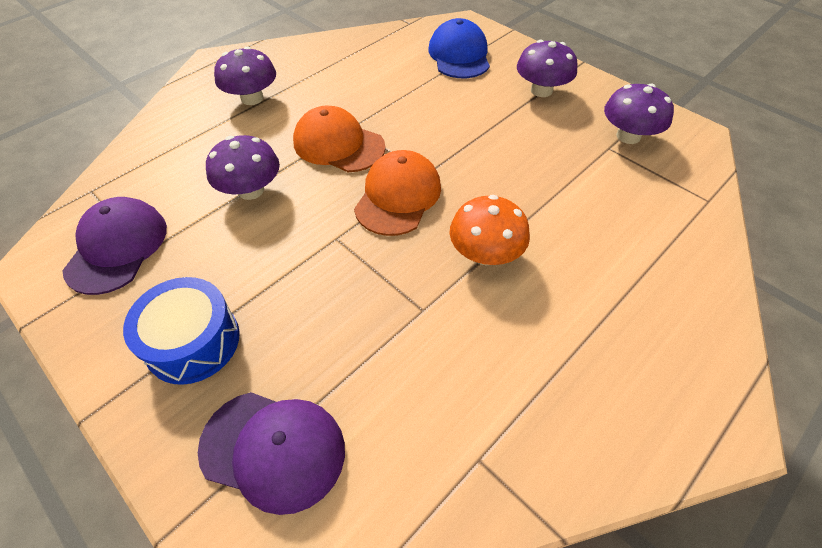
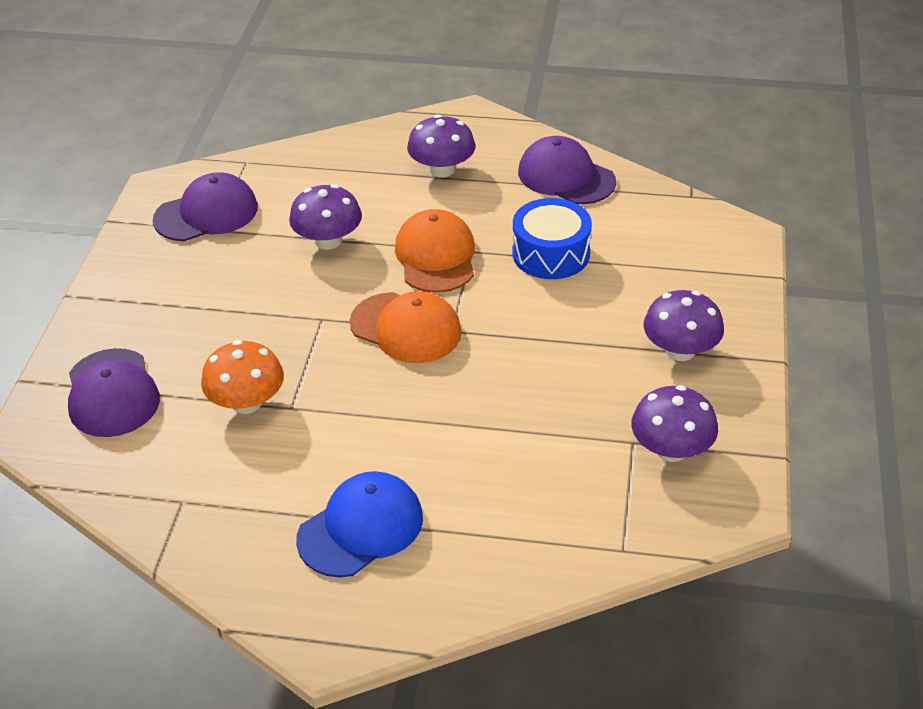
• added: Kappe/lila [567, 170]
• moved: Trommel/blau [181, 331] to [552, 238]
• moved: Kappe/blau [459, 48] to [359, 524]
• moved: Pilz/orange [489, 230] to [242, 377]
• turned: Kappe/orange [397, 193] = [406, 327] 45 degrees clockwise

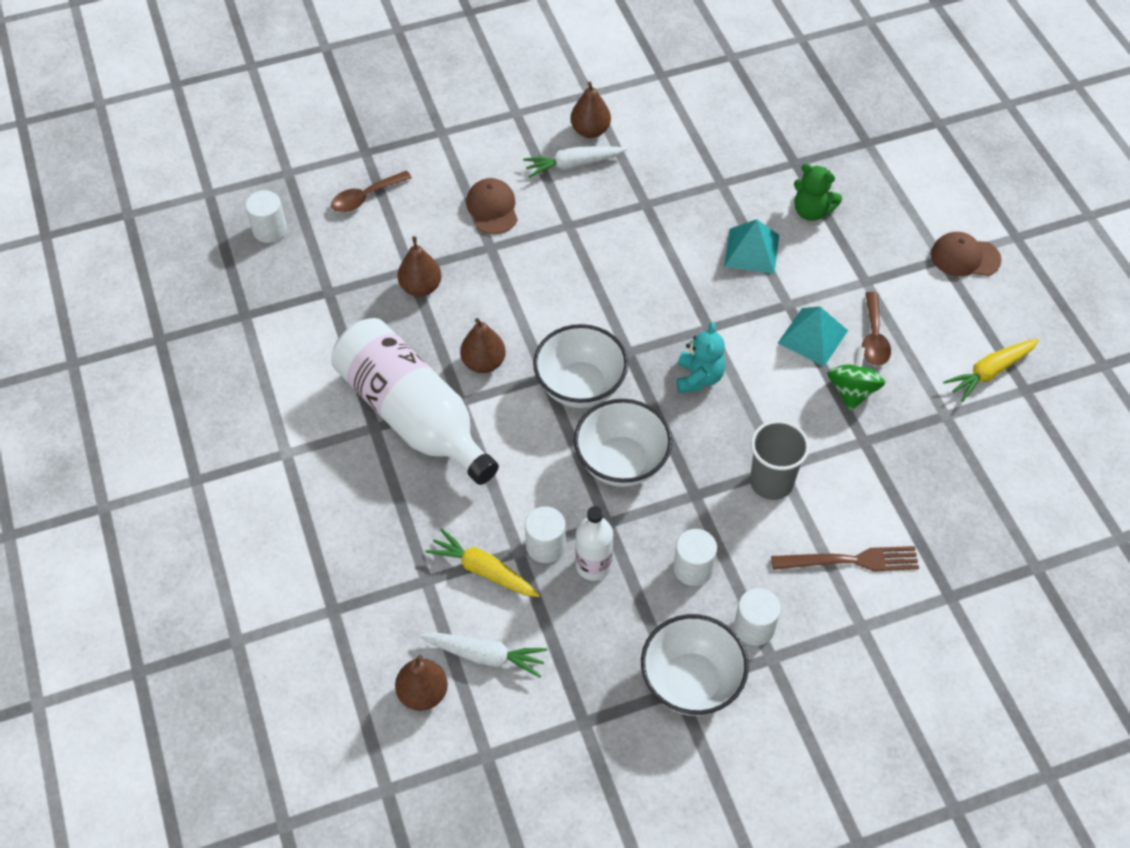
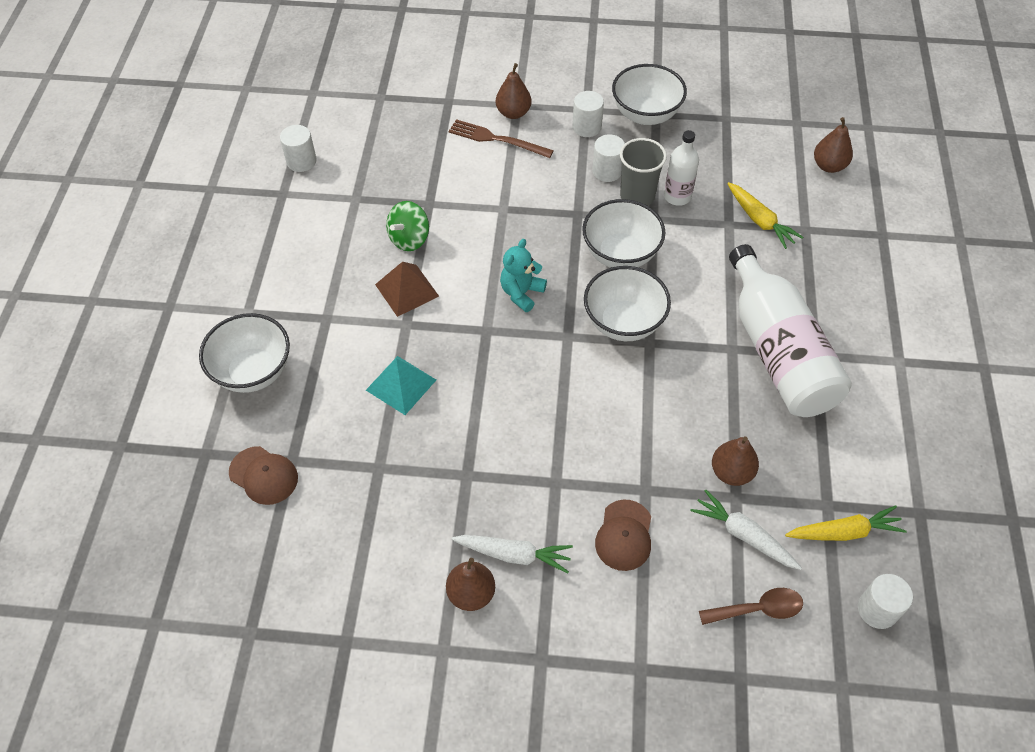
• removed: Teddybär/grün [818, 192]
• removed: Löffel/braun [876, 329]
• added: Schüssel/weiß [244, 353]
• moved: Karotte/weiß [483, 655] to [746, 530]
• moved: Birne/braun [483, 345] to [513, 91]
• moved: Vollzylinder/weiß [545, 534] to [298, 148]
• moved: Becher/grau [780, 460] to [643, 172]
• moved: Kappe/braun [966, 254] to [263, 475]
• moved: Karotte/gelb [991, 370] to [846, 523]
• recoloured: Pyramide/türkis [813, 336] to Pyramide/braun [407, 289]

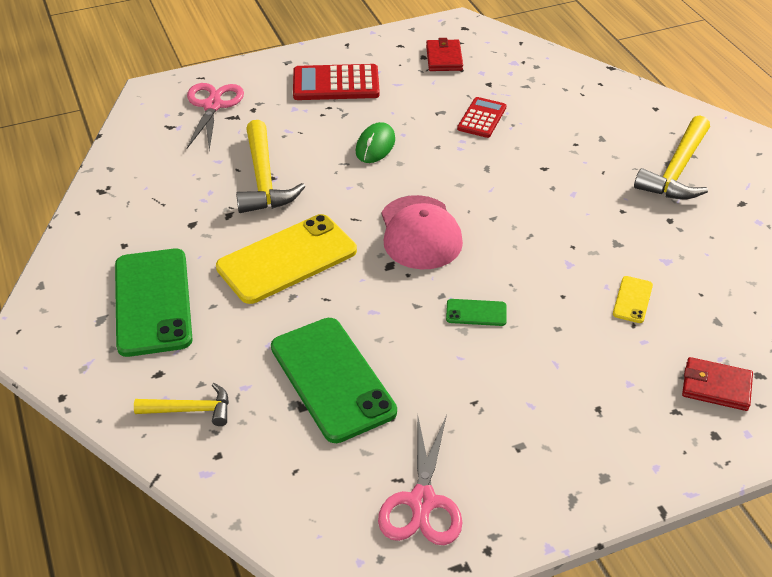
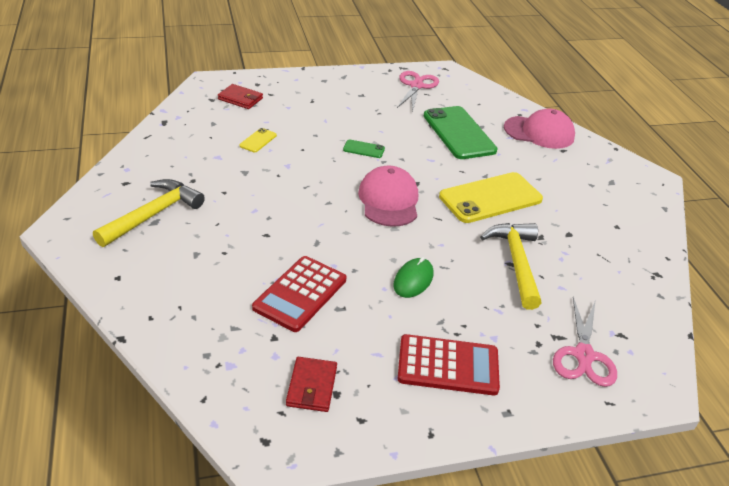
• removed: Handy/grün [154, 303]
• replaced: Hammer/gelb [181, 404] to Kappe/rosa [539, 128]
• resized: Taschenrechner/rot [482, 117] = [299, 294] x1.57

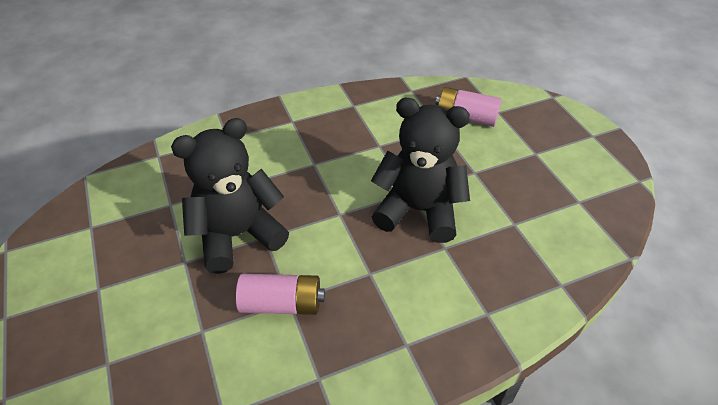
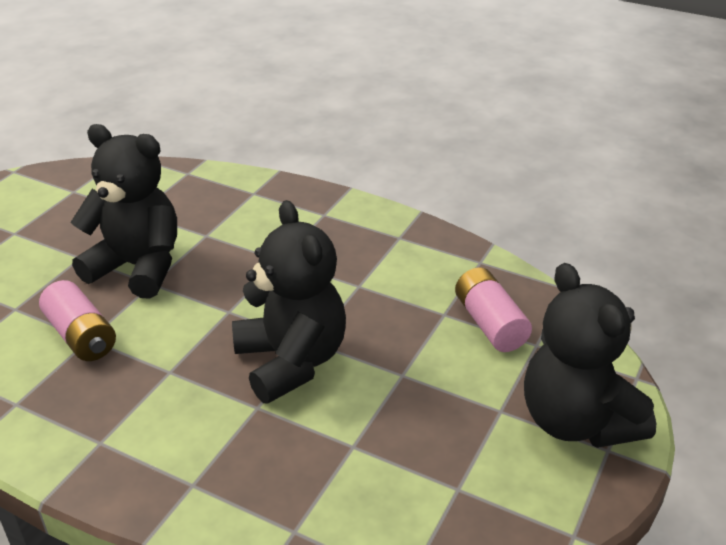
• added: Teddybär/schwarz [590, 355]

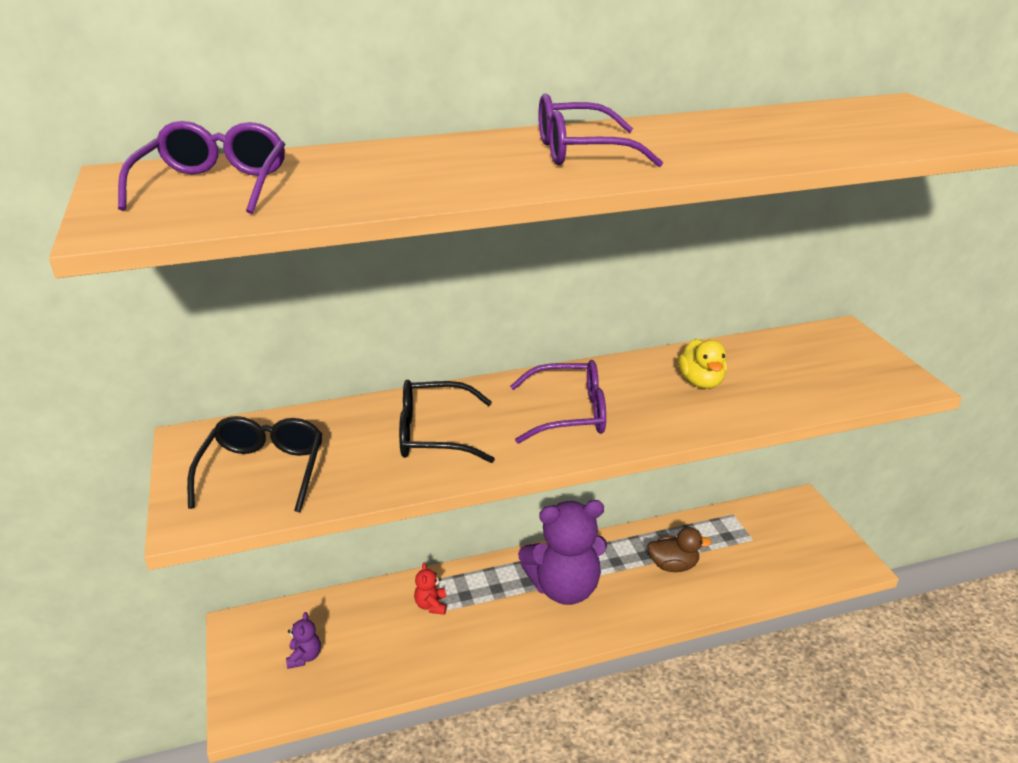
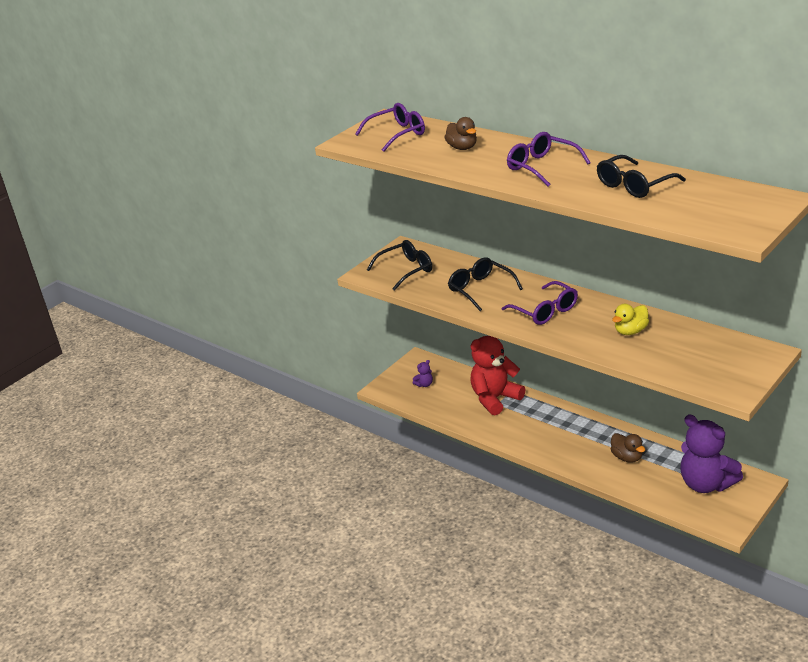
• added: Ente/braun [460, 133]
• added: Brille/schwarz [641, 176]
• moved: Teddybär/lila [562, 552] to [711, 453]
• resized: Teddybär/rot [430, 589] = [498, 375] x2.49

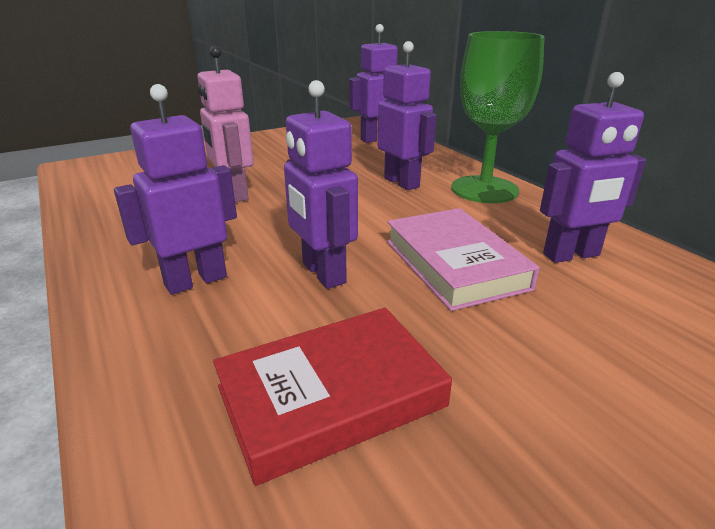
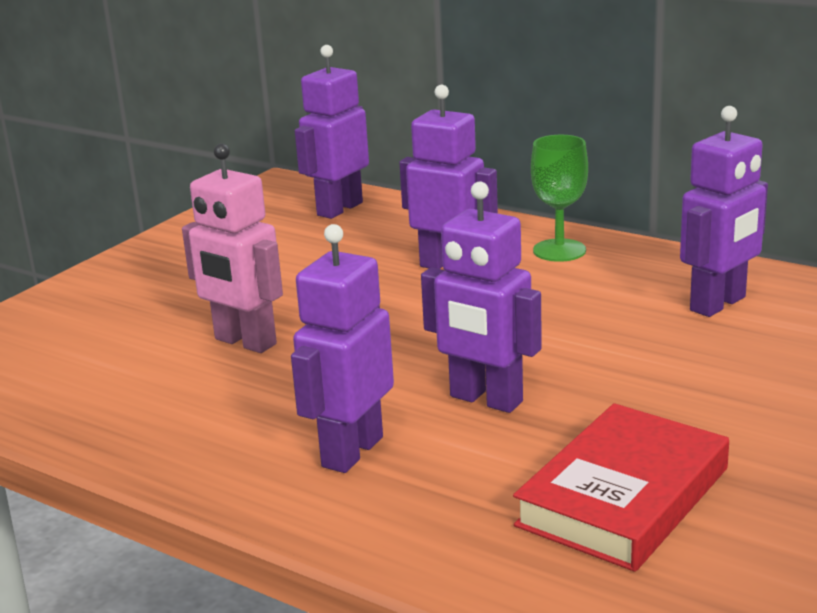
• removed: Buch/rosa [463, 259]
• resized: Kelch/grün [498, 117] = [559, 198] x0.58

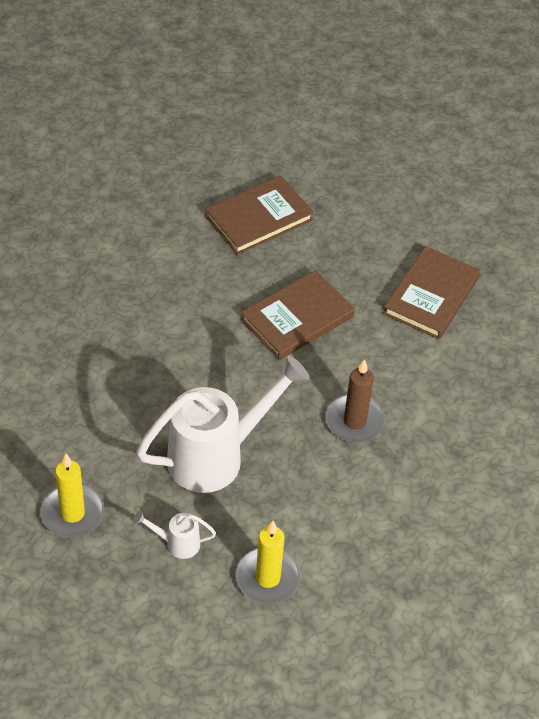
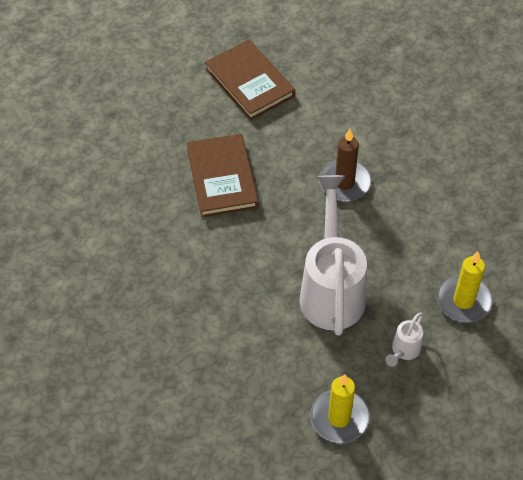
• removed: Buch/braun [259, 215]

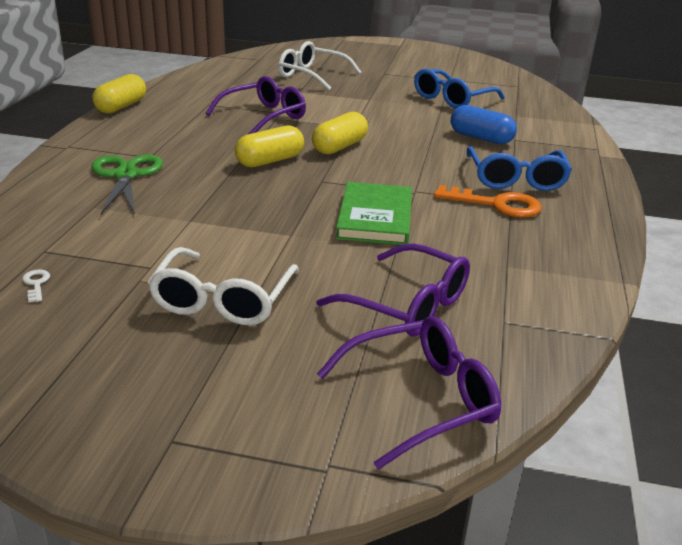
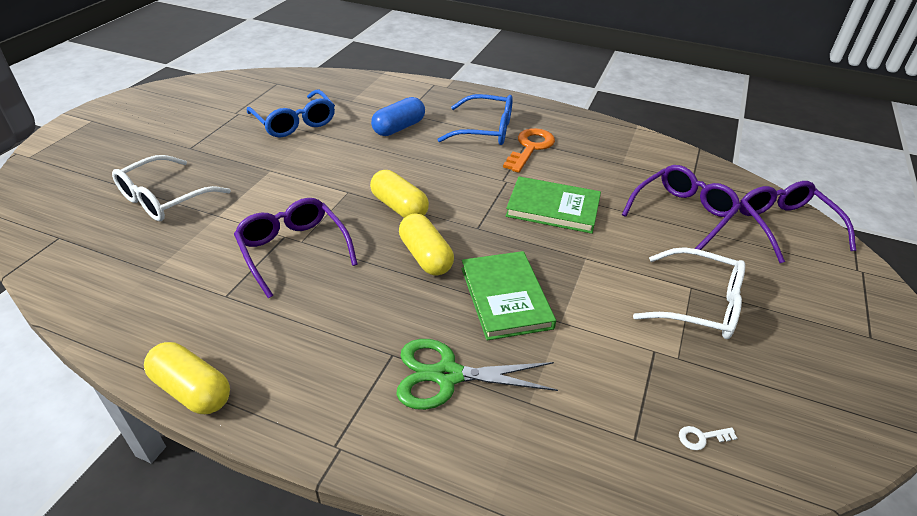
• added: Buch/grün [509, 295]

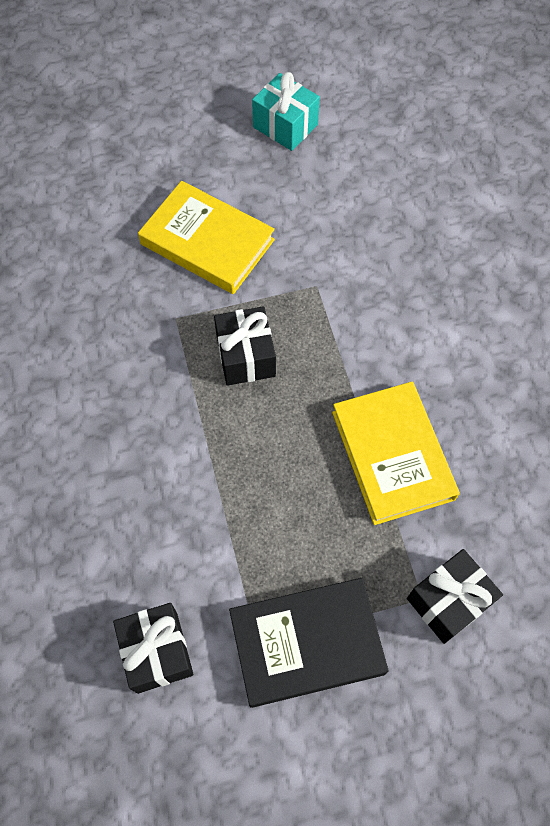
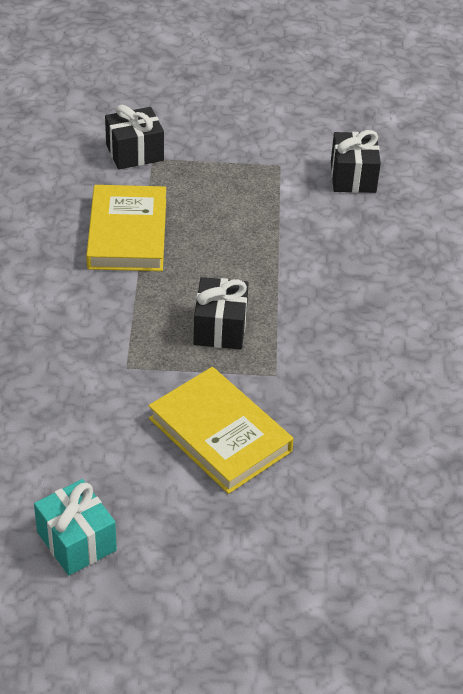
• removed: Buch/schwarz [309, 643]

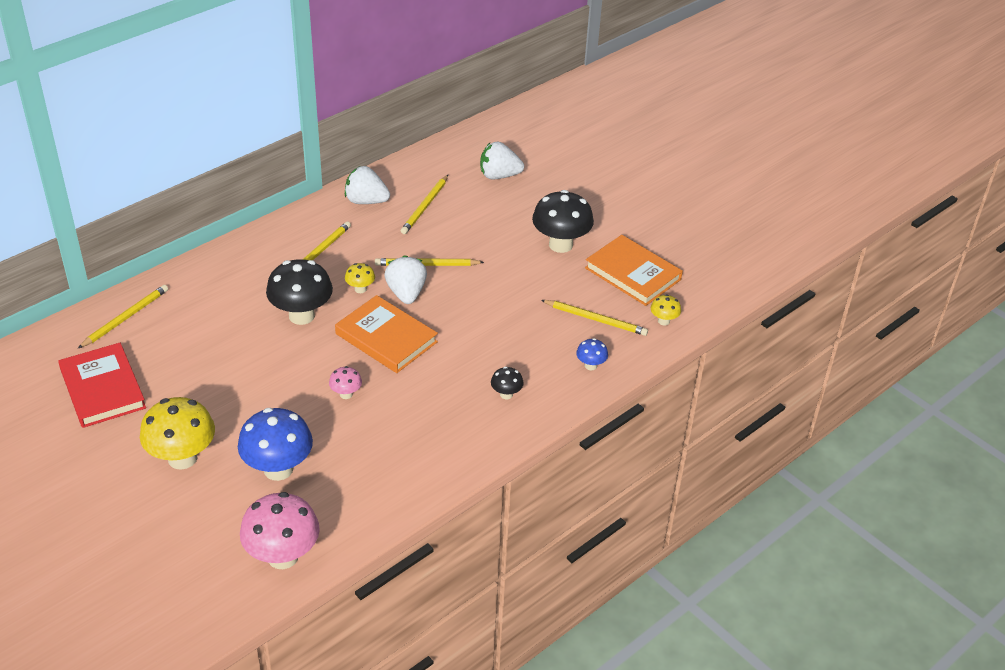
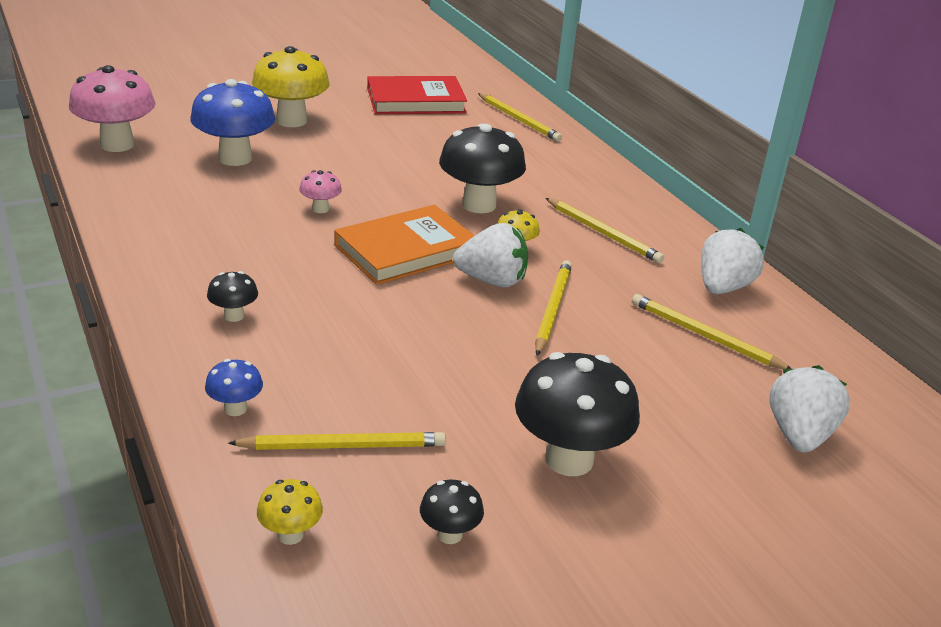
• replaced: Buch/orange [634, 270] to Pilz/schwarz [452, 512]
• turned: Bleistift/gelb [594, 318] = [337, 441] 135 degrees counterclockwise

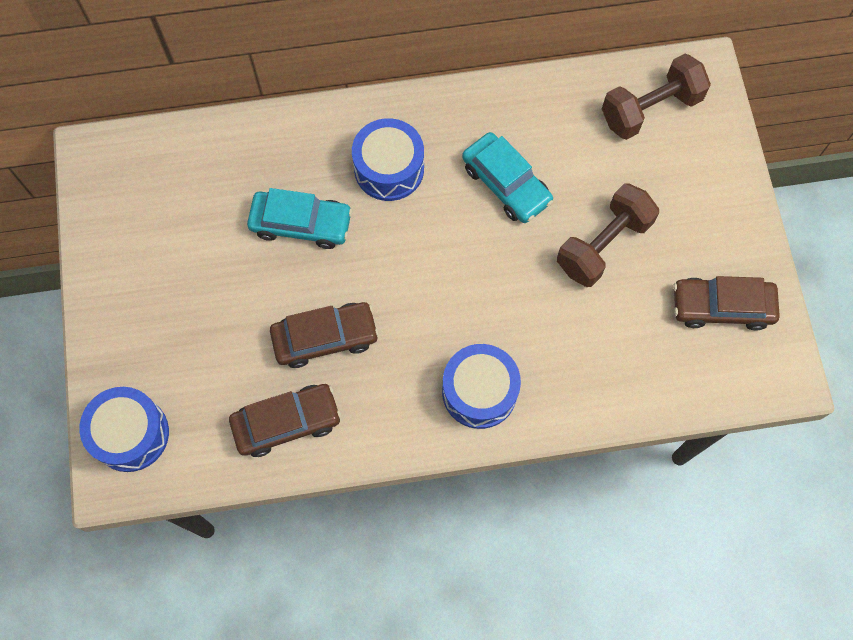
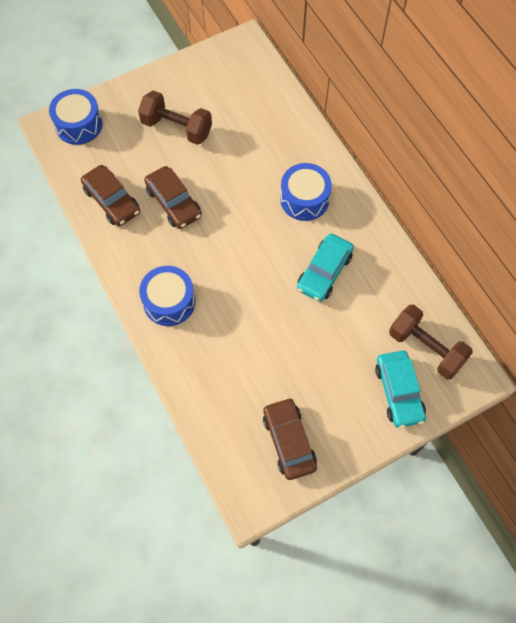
• moved: Auto/türkis [299, 218] to [400, 389]
• moved: Hantel/braun [608, 235] to [175, 117]

